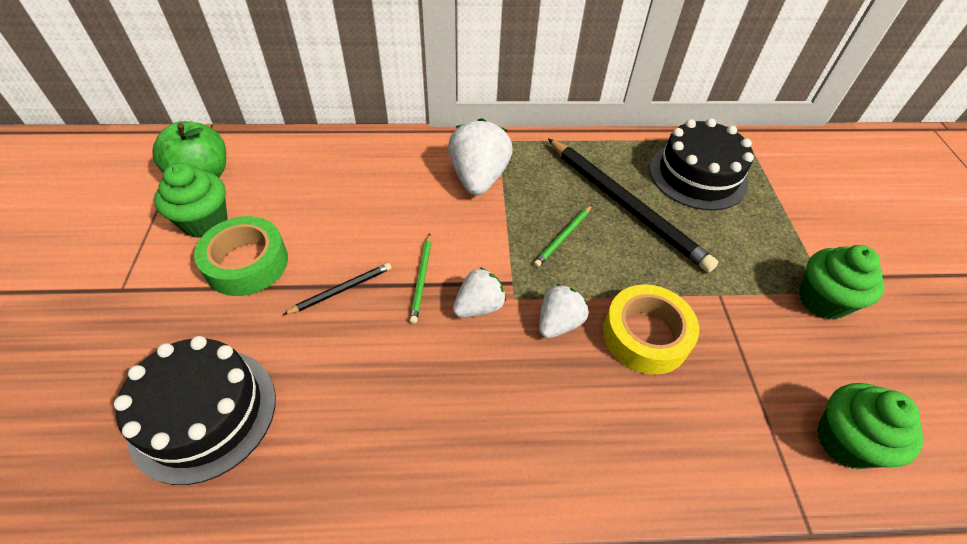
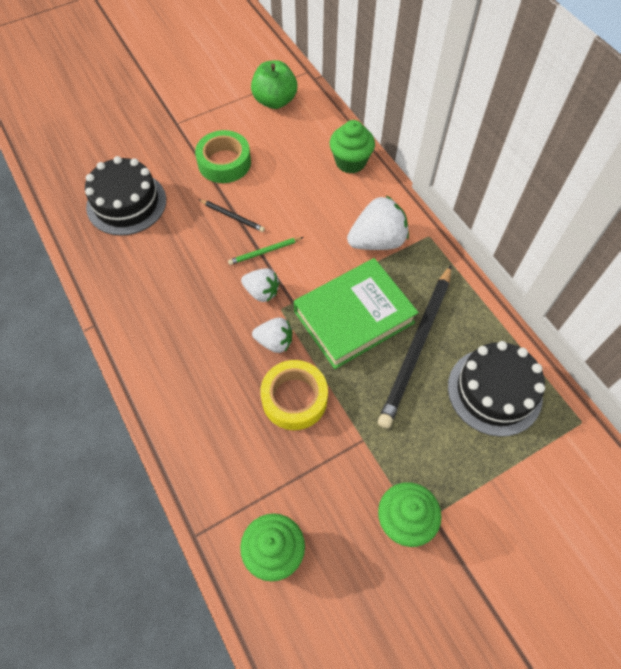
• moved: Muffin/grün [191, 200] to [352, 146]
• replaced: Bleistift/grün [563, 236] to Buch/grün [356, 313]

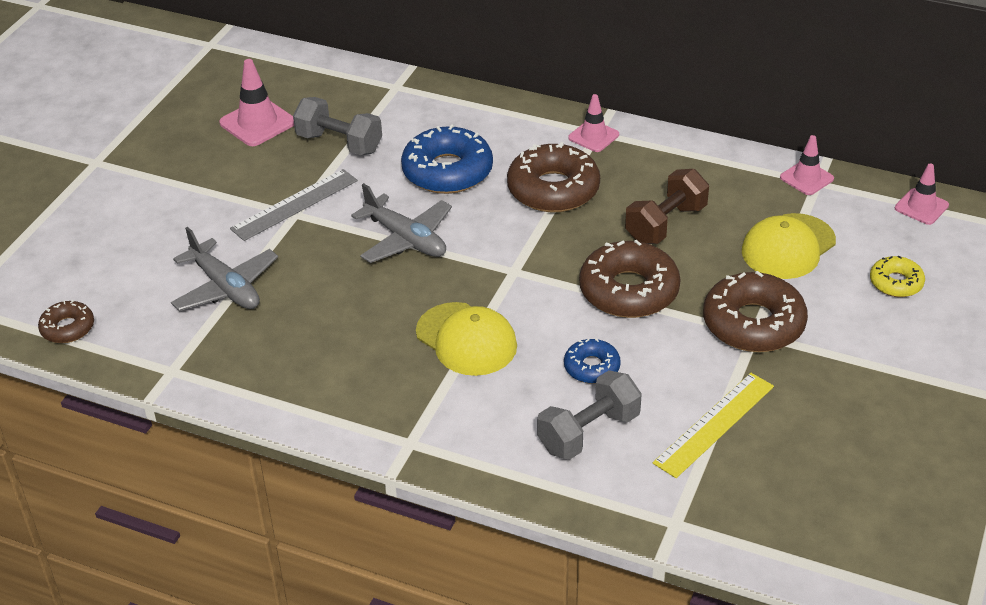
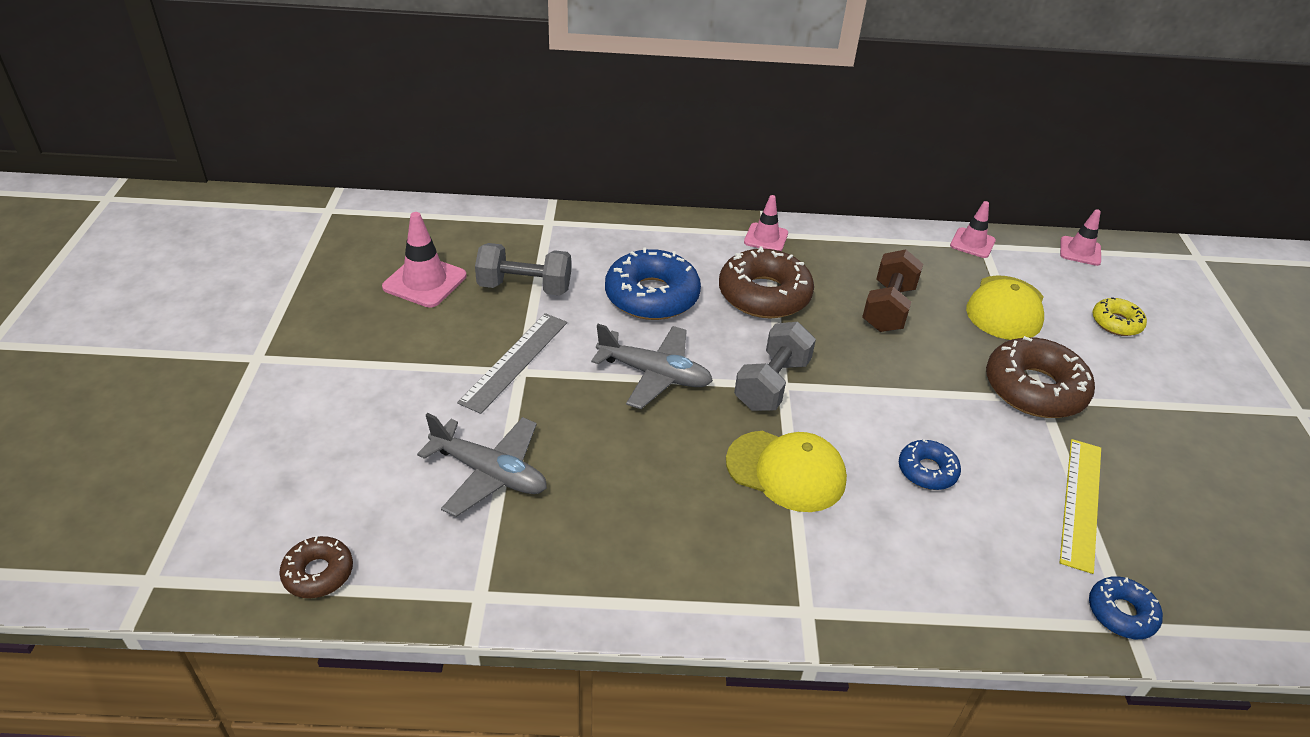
• removed: Donut/braun [630, 279]
• added: Donut/blau [1126, 607]
• moved: Hantel/grau [589, 415] to [775, 366]

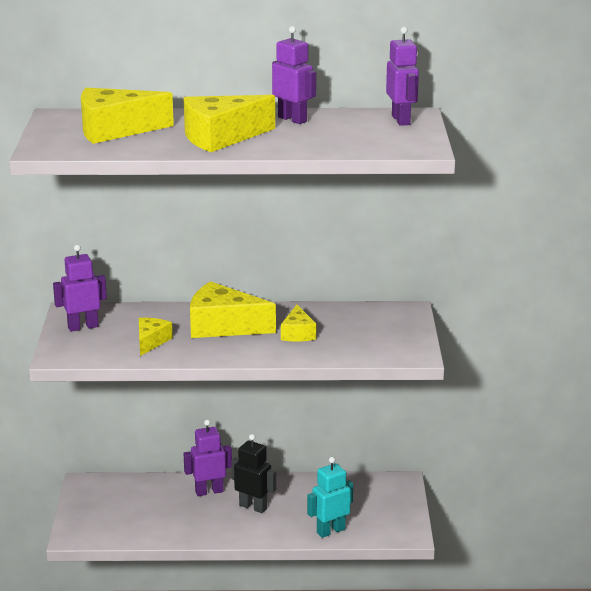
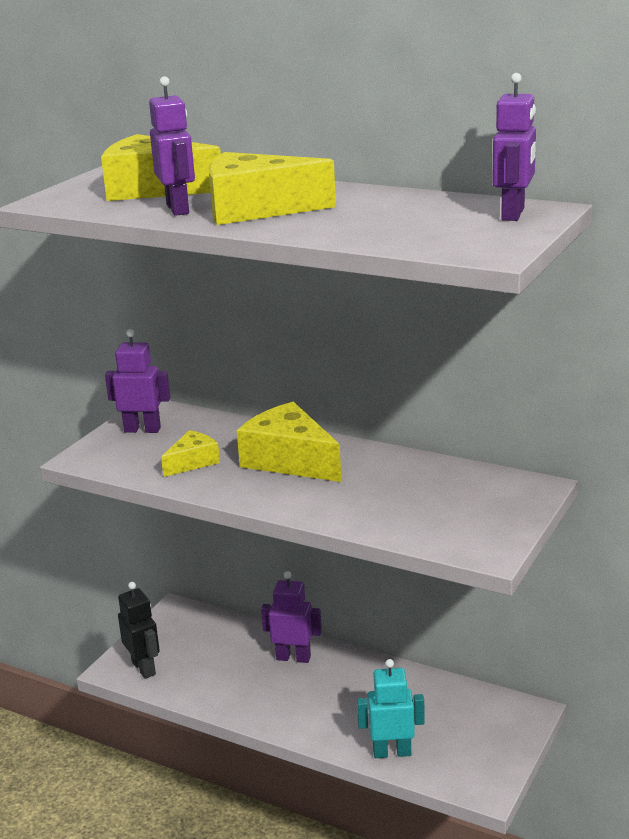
• removed: Käse/gelb [298, 323]
• moved: Roboter/schwarz [253, 473] to [139, 630]
• moved: Roboter/lila [294, 75] to [172, 146]

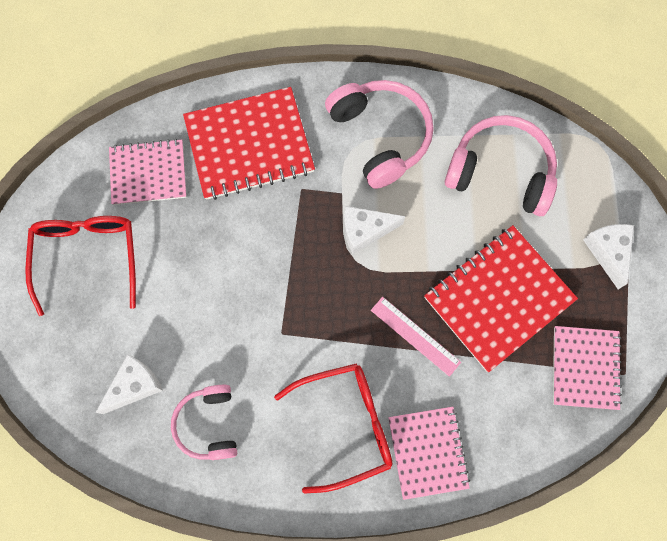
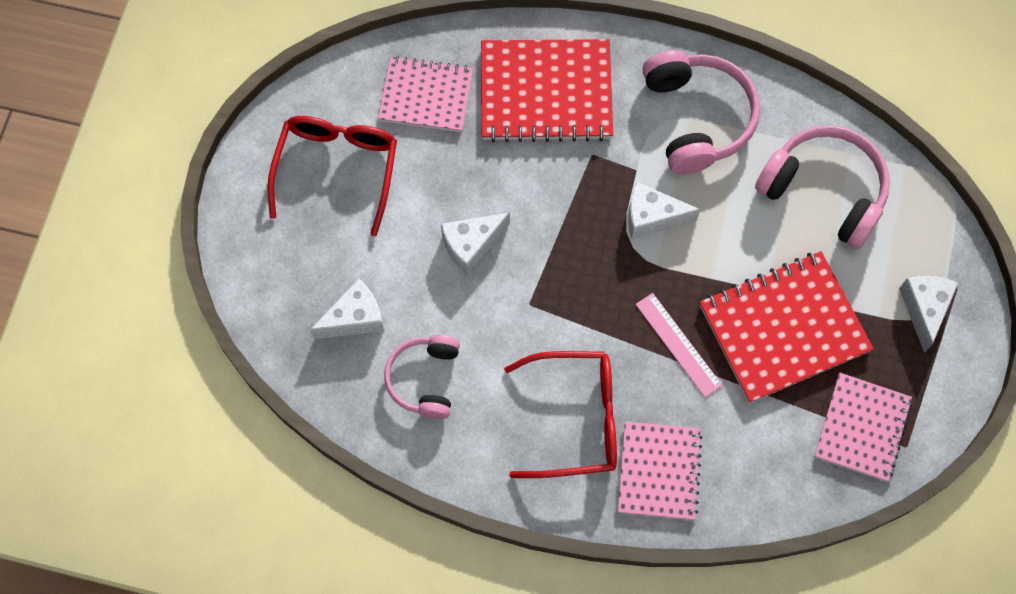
• added: Käse/weiß [475, 243]

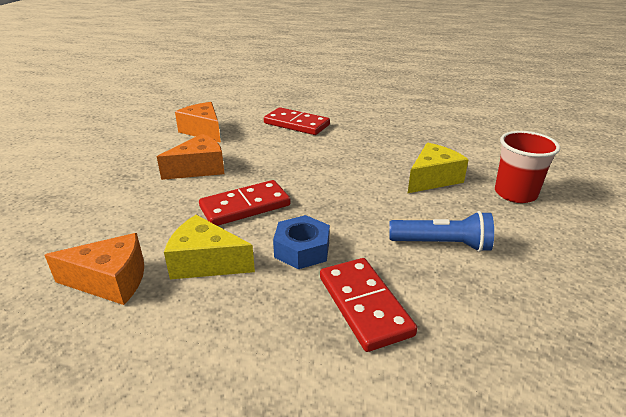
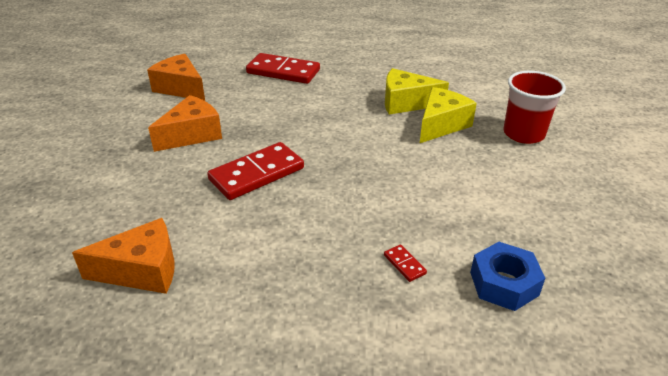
• removed: Taschenlampe/blau [441, 231]
• moved: Käse/gelb [209, 247] to [417, 91]
• moved: Sechskantmutter/blau [301, 242] to [507, 276]
• resized: Dominostein/rot [368, 305] = [405, 263] x0.42

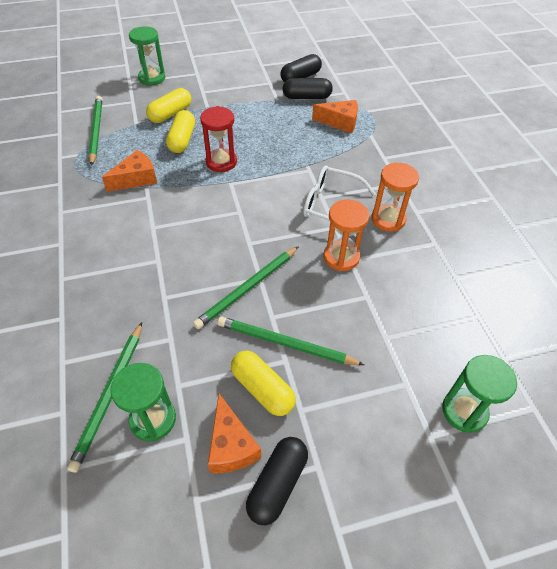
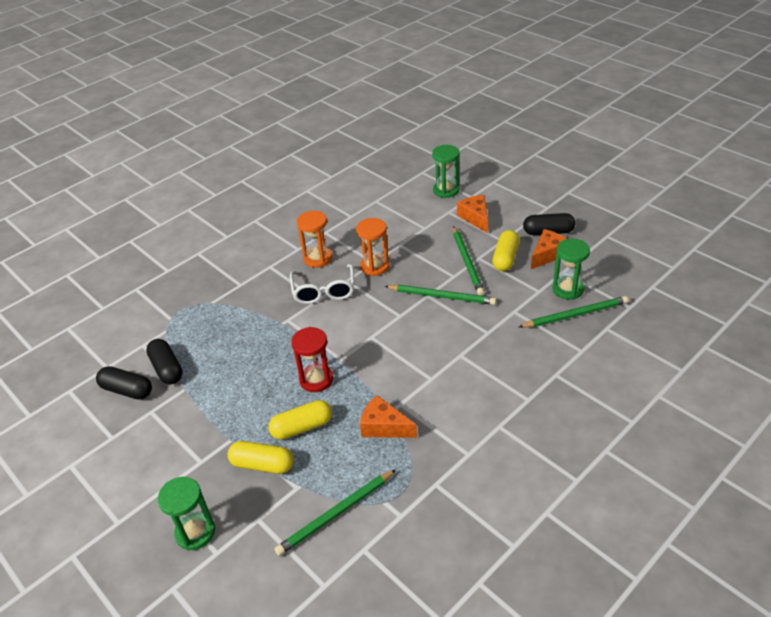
• moved: Käse/orange [335, 116] to [472, 214]

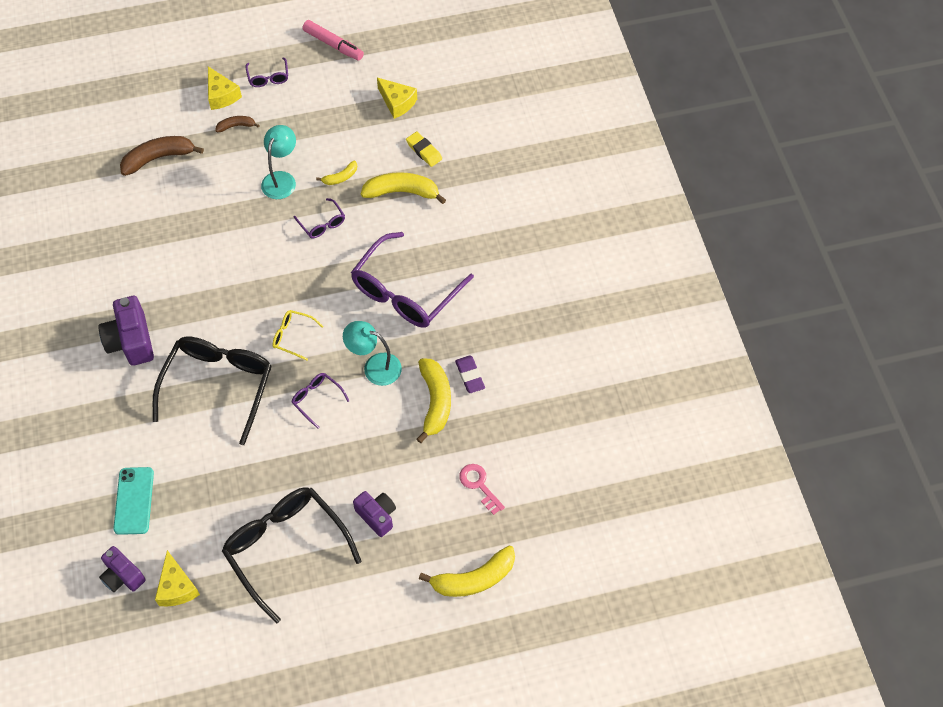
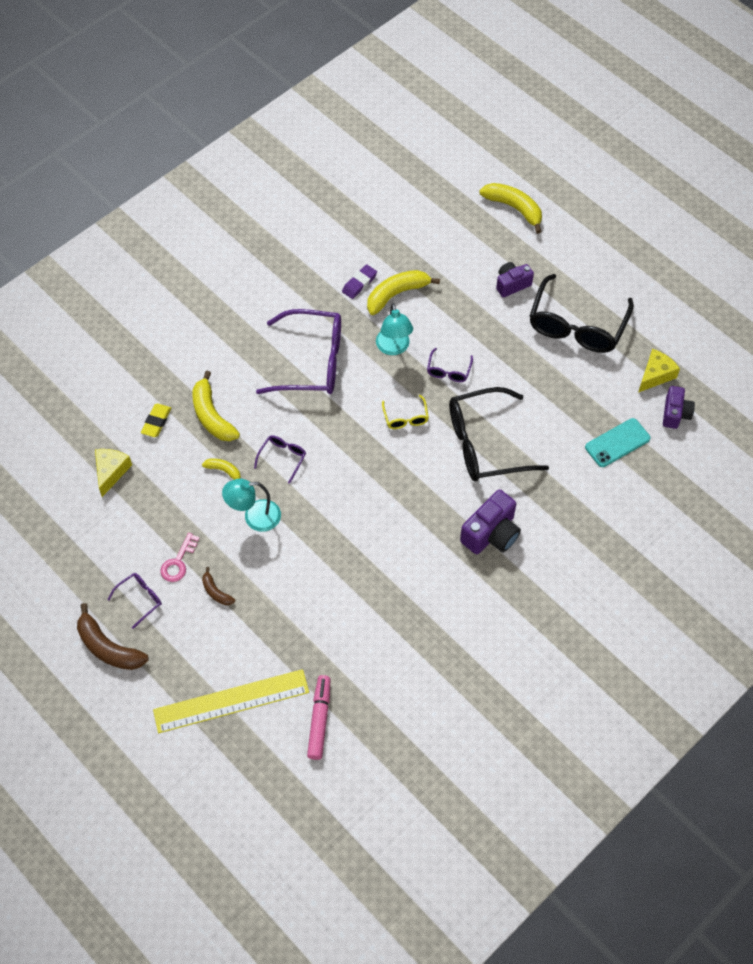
• removed: Käse/gelb [225, 88]
• added: Lineal/gelb [231, 701]
• moved: Banane/braun [162, 156] to [113, 636]
• moved: Filzstift/rosa [333, 40] to [318, 717]
• moved: Schlüssel/rosa [482, 489] to [180, 557]
• turned: Kamera/lila [374, 514] = [515, 279] 45 degrees clockwise

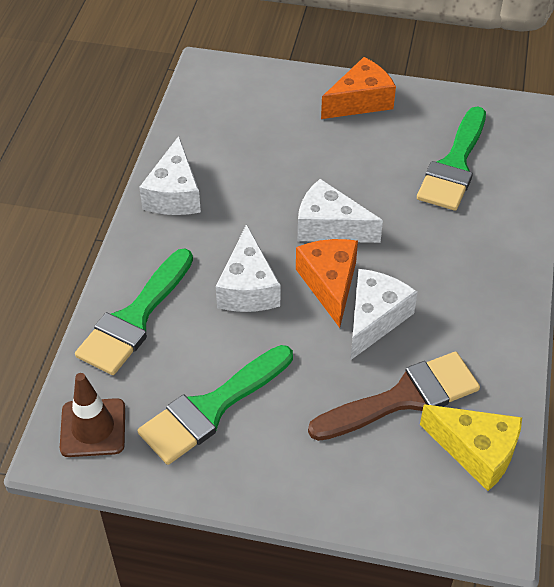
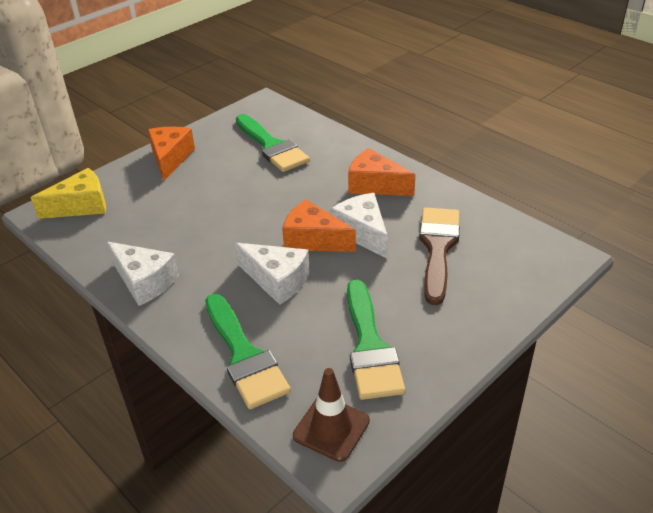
• removed: Käse/weiß [340, 211]
• added: Käse/orange [382, 172]
• moved: Käse/gelb [471, 447] to [68, 193]

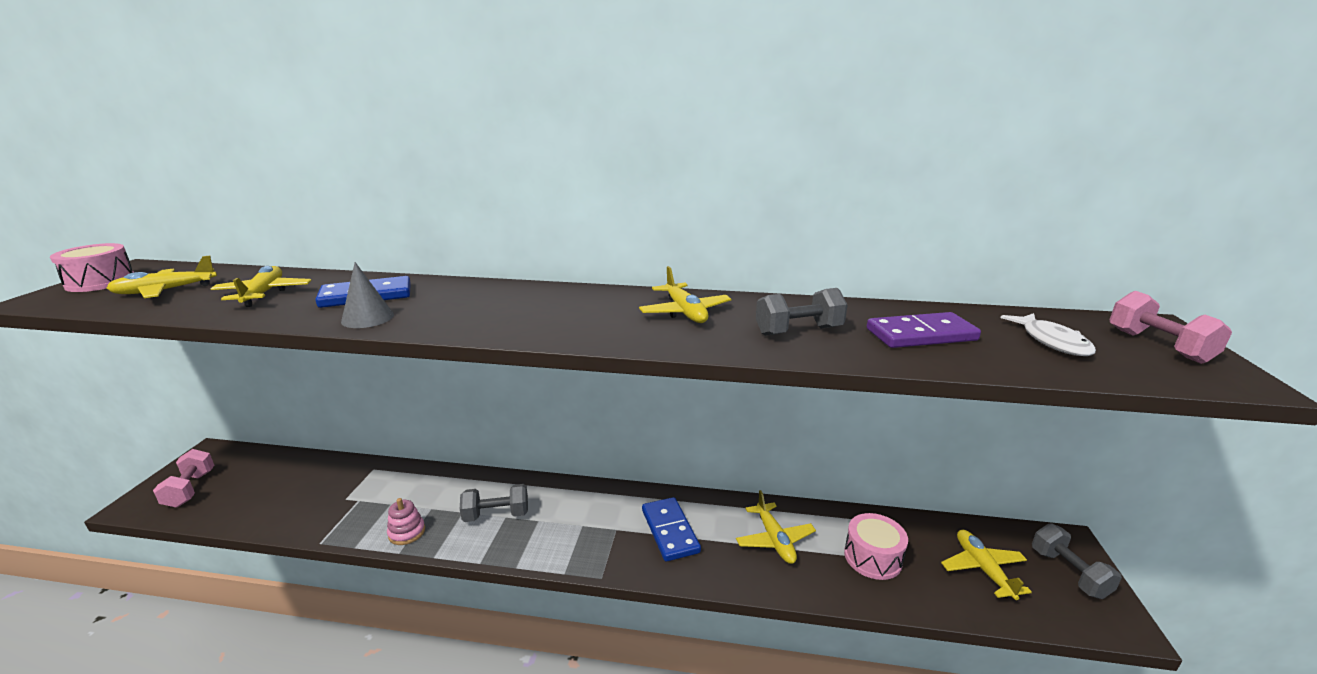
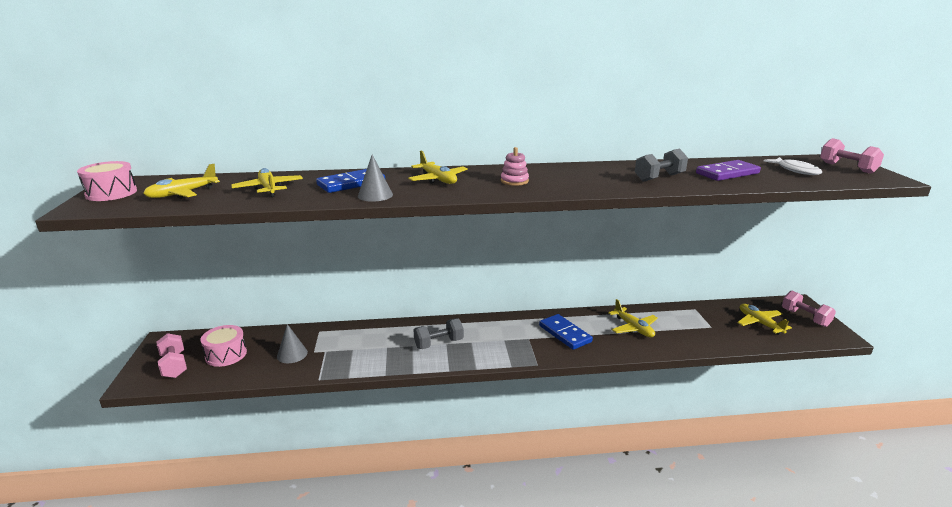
• added: Kegel/grau [292, 343]
• moved: Stapelspielzeug/rosa [406, 521] to [515, 166]
• moved: Flugzeug/gelb [685, 294] to [438, 167]
• moved: Trommel/rosa [876, 546] to [223, 346]
• recoloured: Hantel/grau [1077, 561] to Hantel/rosa [809, 309]

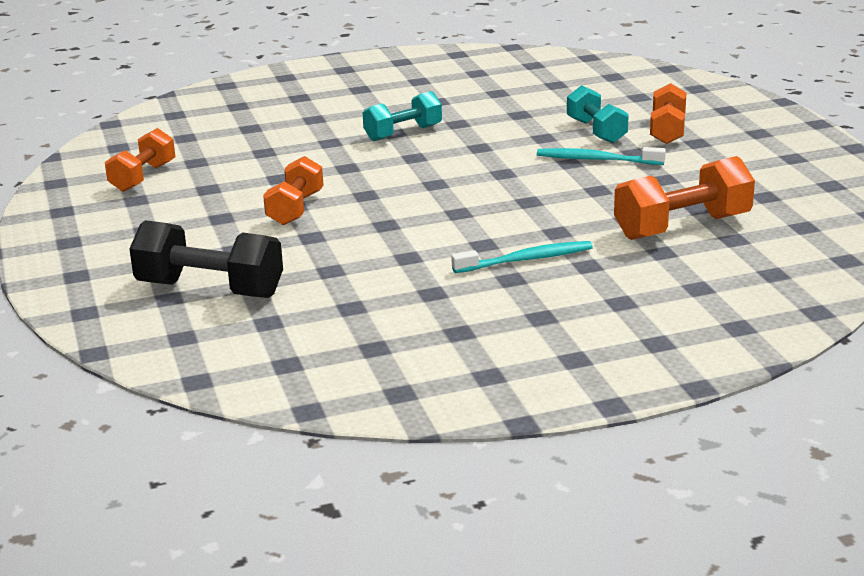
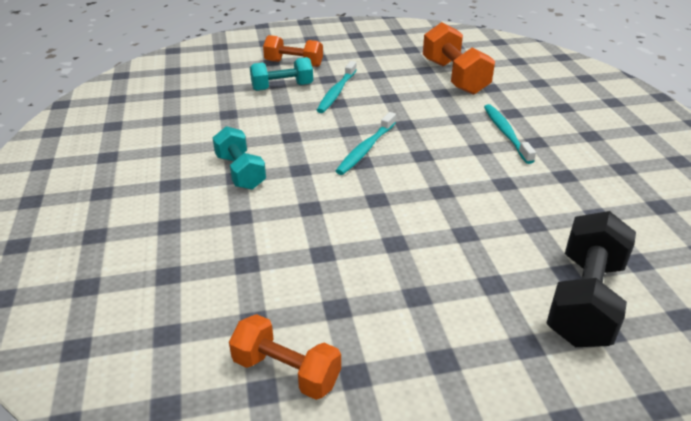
• removed: Hantel/orange [293, 190]
• added: Zahnbürste/türkis [366, 143]

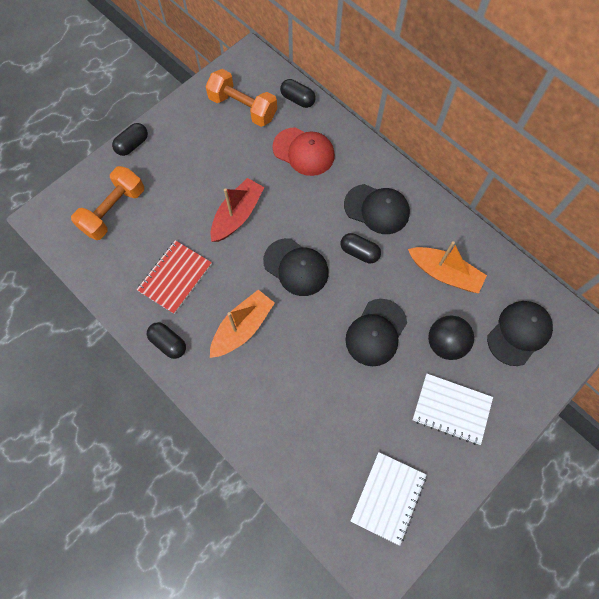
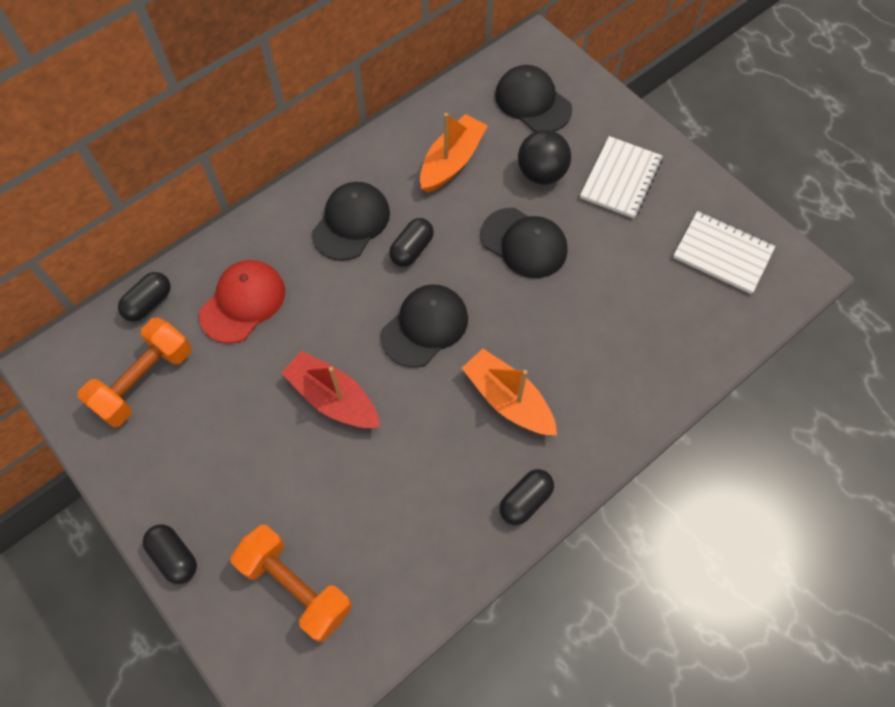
• removed: Notizbuch/rot [174, 277]

